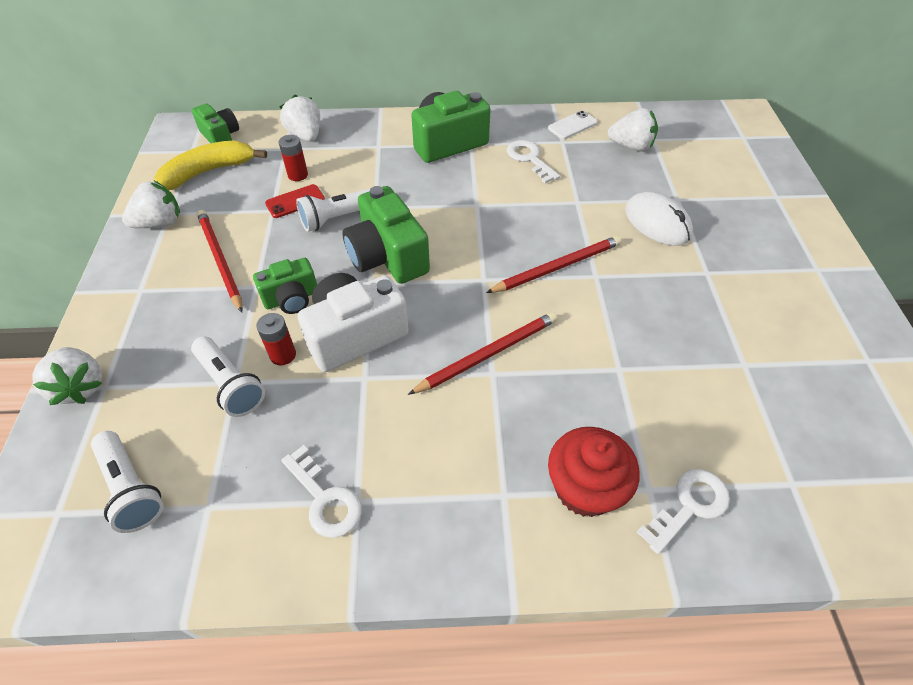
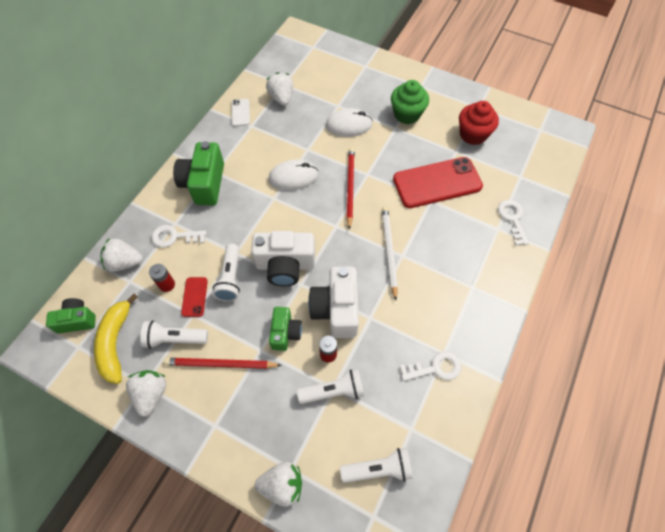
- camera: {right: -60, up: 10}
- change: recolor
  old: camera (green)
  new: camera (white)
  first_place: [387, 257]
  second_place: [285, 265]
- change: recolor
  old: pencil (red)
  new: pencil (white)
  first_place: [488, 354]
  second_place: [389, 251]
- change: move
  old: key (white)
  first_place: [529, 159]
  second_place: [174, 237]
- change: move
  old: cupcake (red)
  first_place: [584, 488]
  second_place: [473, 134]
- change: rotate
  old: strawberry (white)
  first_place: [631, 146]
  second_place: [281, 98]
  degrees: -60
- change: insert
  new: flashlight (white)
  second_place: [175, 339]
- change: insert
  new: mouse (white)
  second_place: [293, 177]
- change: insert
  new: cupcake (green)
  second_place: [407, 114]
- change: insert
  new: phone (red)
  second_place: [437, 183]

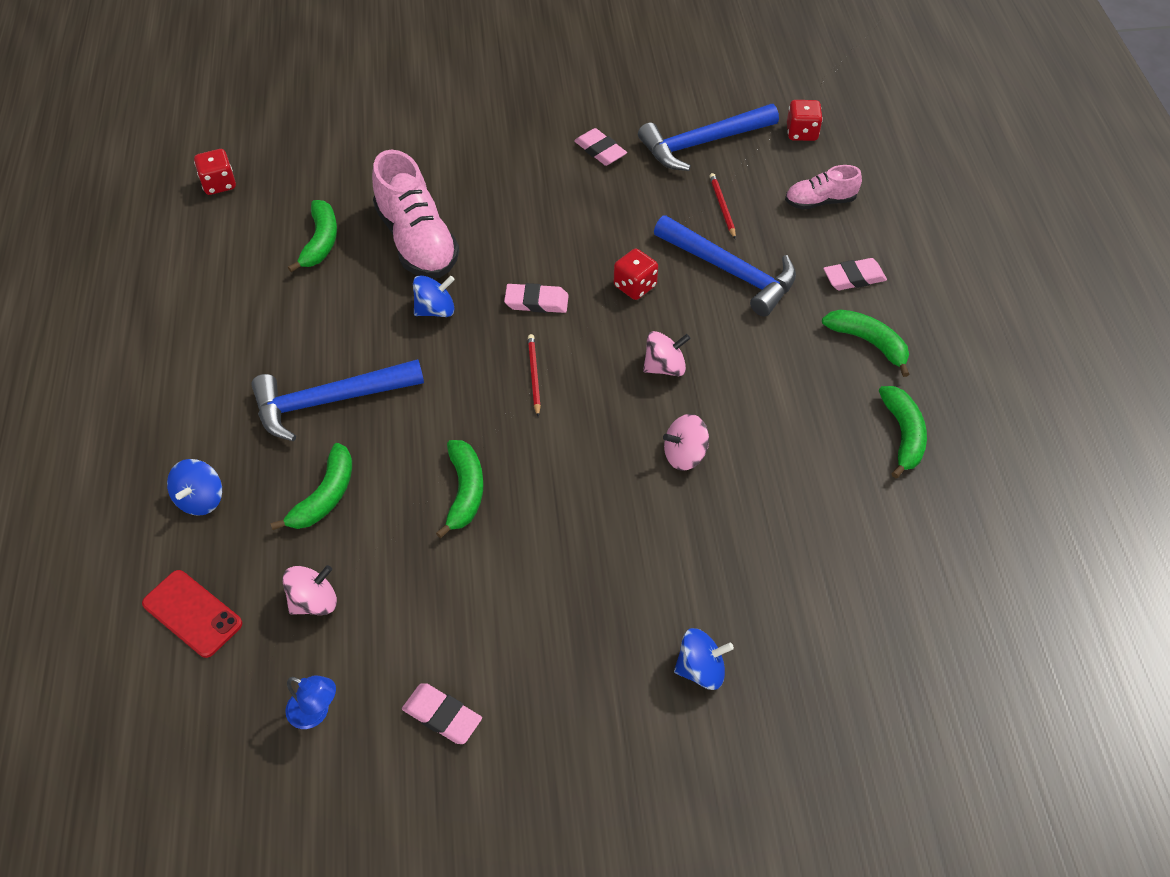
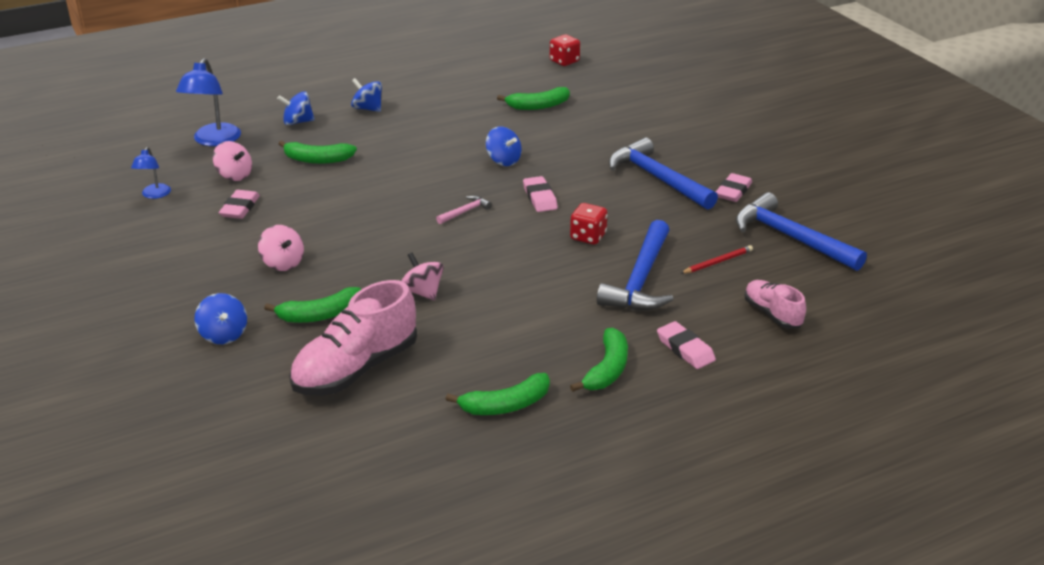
- camera: {right: 70, up: -20}
- change: replace
  old: phone (red)
  new: lamp (blue)
  first_place: [192, 613]
  second_place: [214, 140]
- change: move
  old: hammer (blue)
  first_place: [330, 401]
  second_place: [658, 179]
- change: move
  old: shoe (pink)
  first_place: [417, 241]
  second_place: [356, 369]
- change: move
  old: eraser (pink)
  first_place: [442, 716]
  second_place: [240, 208]
- change: move
  old: banana (green)
  first_place: [465, 491]
  second_place: [320, 315]
- change: replace
  old: pencil (red)
  new: hammer (pink)
  first_place: [534, 375]
  second_place: [465, 212]
- change: move
  old: spinning top (pink)
  first_place: [664, 367]
  second_place: [283, 263]
- change: delete
  old: dice (red)
  first_place: [801, 133]
- change: insert
  new: spinning top (blue)
  second_place: [367, 108]

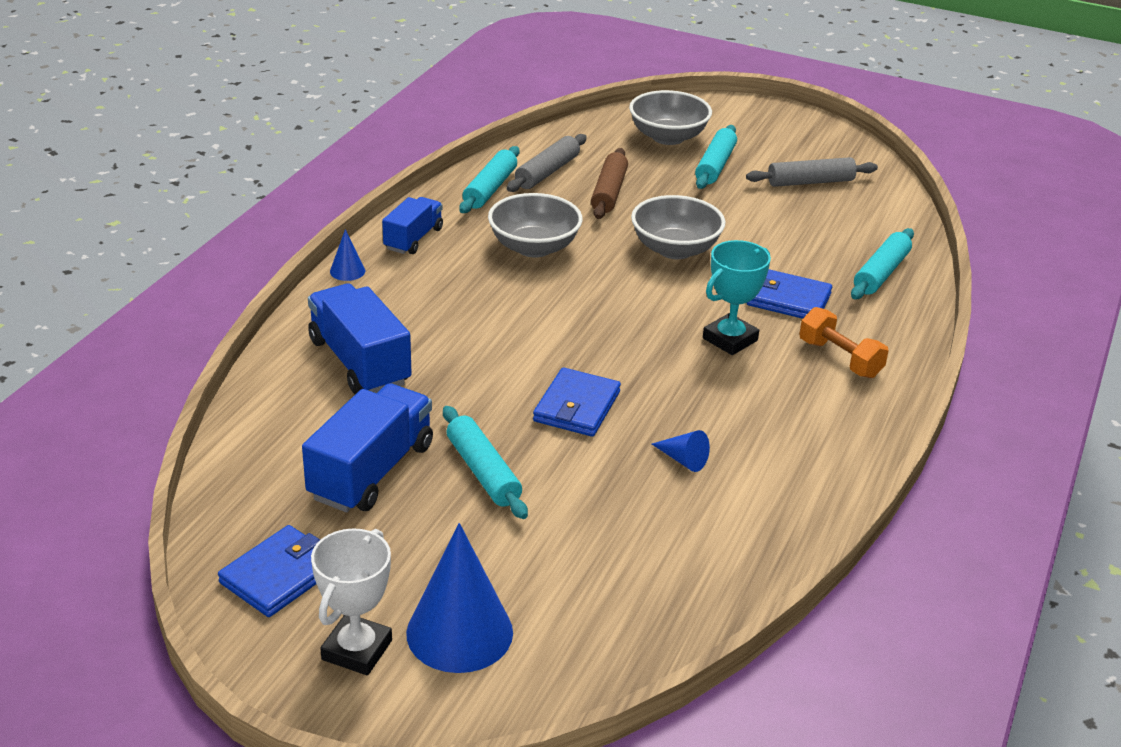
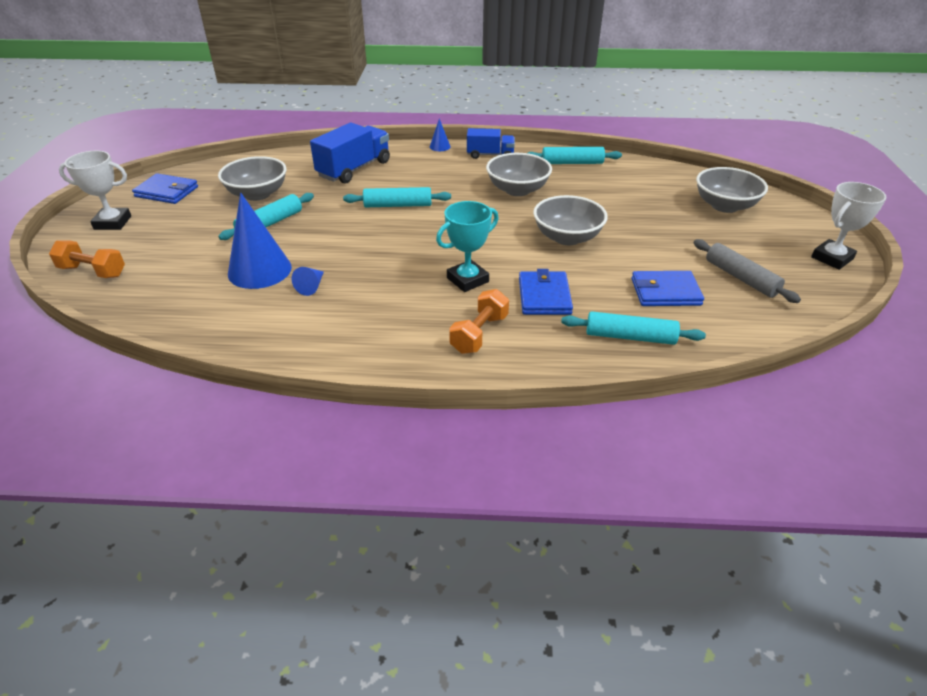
- camera: {right: 70, up: 5}
- change: replace
  old: truck (blue)
  new: bowl (grey)
  first_place: [371, 471]
  second_place: [257, 194]
- change: move
  old: cone (blue)
  first_place: [459, 632]
  second_place: [259, 270]
- change: delete
  old: rolling pin (grey)
  first_place: [547, 172]
- change: move
  old: wallet (blue)
  first_place: [577, 406]
  second_place: [665, 292]
- change: delete
  old: rolling pin (brown)
  first_place: [609, 192]
- change: move
  old: rolling pin (turquoise)
  first_place: [715, 166]
  second_place: [398, 205]
- change: rotate
  old: trophy (turquoise)
  first_place: [730, 339]
  second_place: [467, 280]
  degrees: -60
- change: insert
  new: dumbbell (orange)
  second_place: [93, 271]
- change: insert
  new: trophy (white)
  second_place: [832, 258]

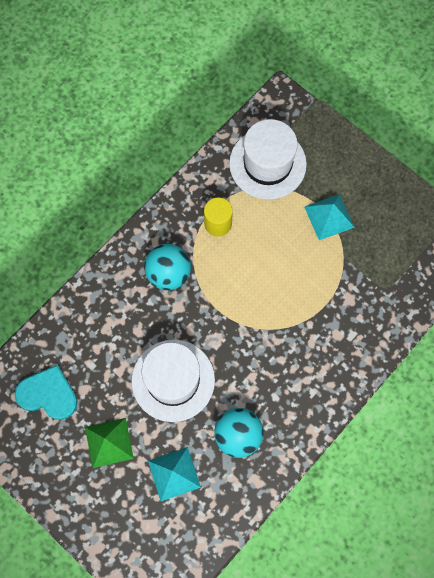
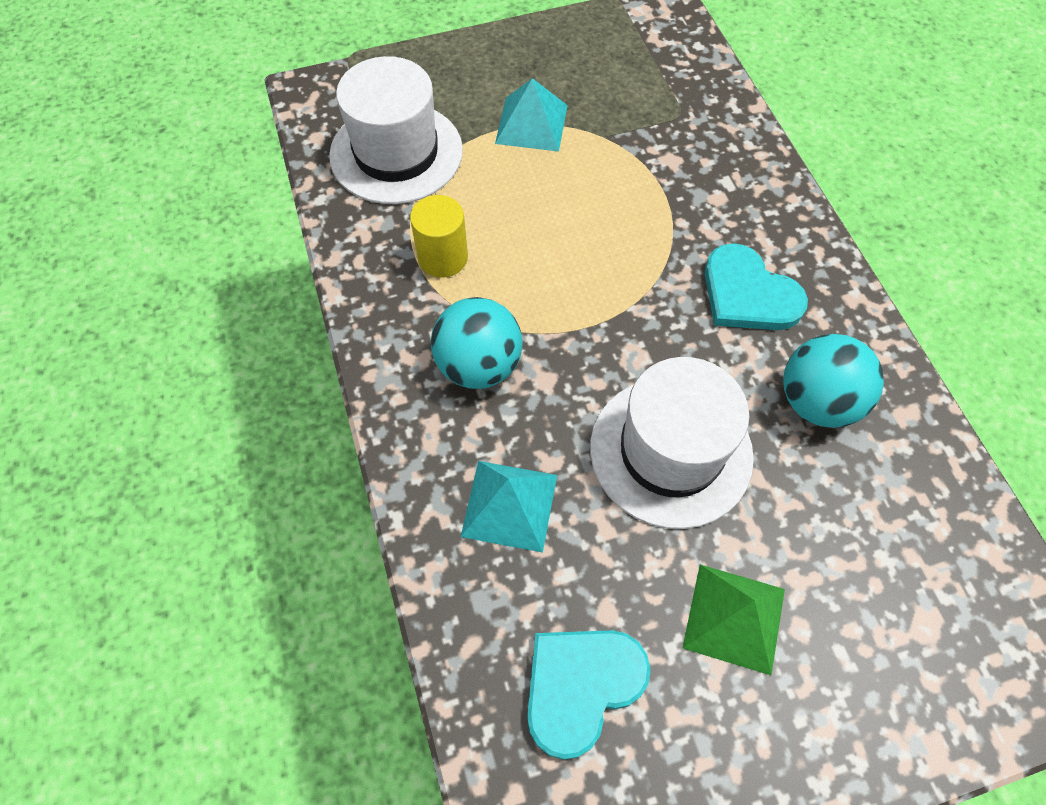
- camera: {right: -60, up: -10}
- change: move
  old: pyramid (turquoise)
  first_place: [174, 474]
  second_place: [509, 505]
- change: insert
  new: heart (turquoise)
  second_place: [748, 294]

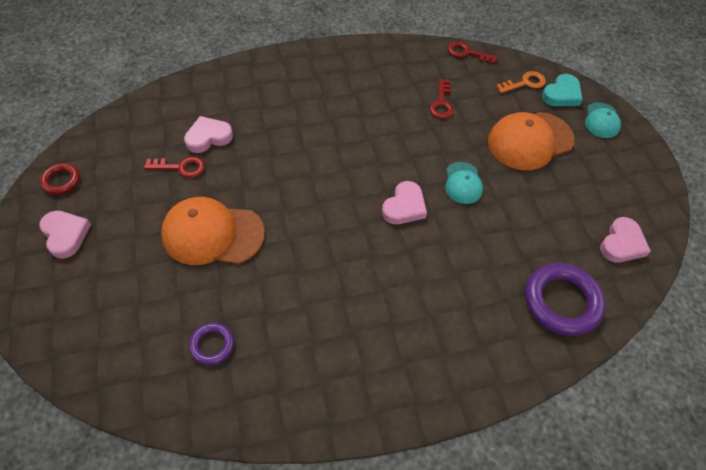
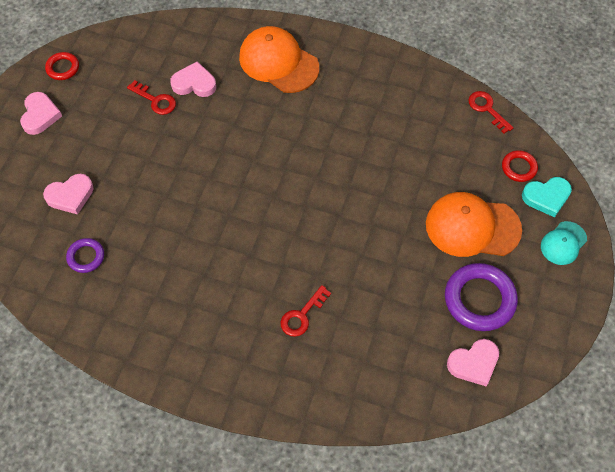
- camera: {right: 35, up: 5}
- change: move
  old: cap (orange)
  first_place: [212, 234]
  second_place: [278, 62]
- change: move
  old: heart (pink)
  first_place: [404, 206]
  second_place: [70, 196]
- change: move
  old: key (red)
  first_place: [441, 103]
  second_place: [302, 315]
- change: delete
  old: cap (turquoise)
  first_place: [463, 183]
- change: replace
  old: key (orange)
  new: ring (red)
  first_place: [525, 83]
  second_place: [519, 168]
- change: move
  old: ring (purple)
  first_place: [561, 302]
  second_place: [479, 299]

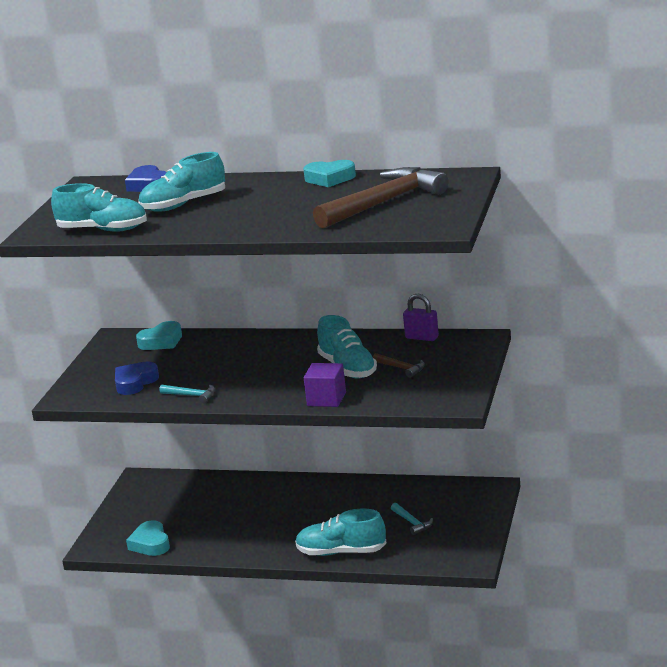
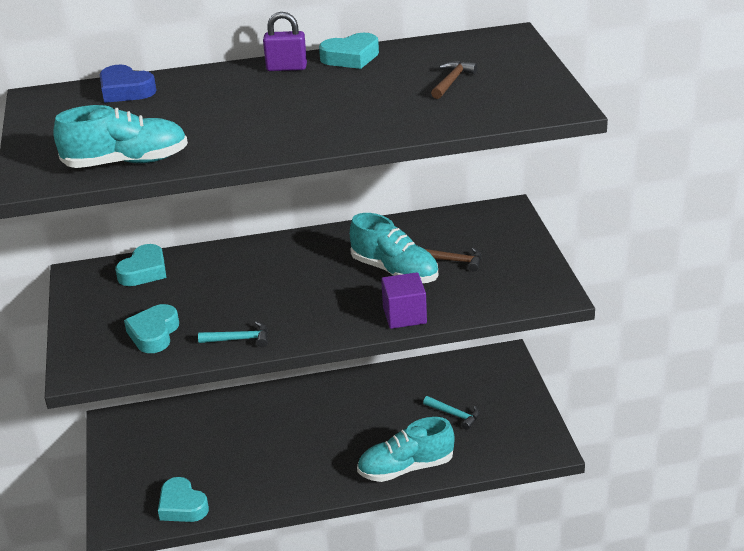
- camera: {right: -25, up: 10}
- change: recolor
  old: heart (blue)
  new: heart (turquoise)
  first_place: [135, 383]
  second_place: [154, 334]
- change: delete
  old: shoe (turquoise)
  first_place: [183, 205]
- change: resize
  old: hammer (brown)
  first_place: [384, 202]
  second_place: [452, 81]
  factor: 0.42
- change: move
  old: padlock (purple)
  first_place: [422, 337]
  second_place: [286, 68]

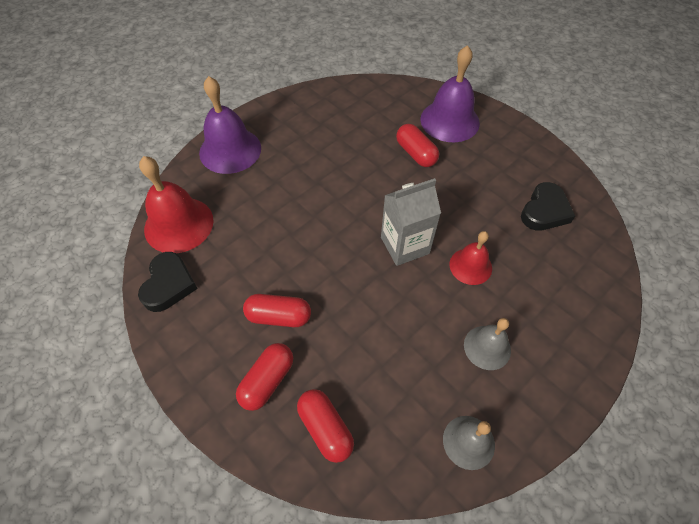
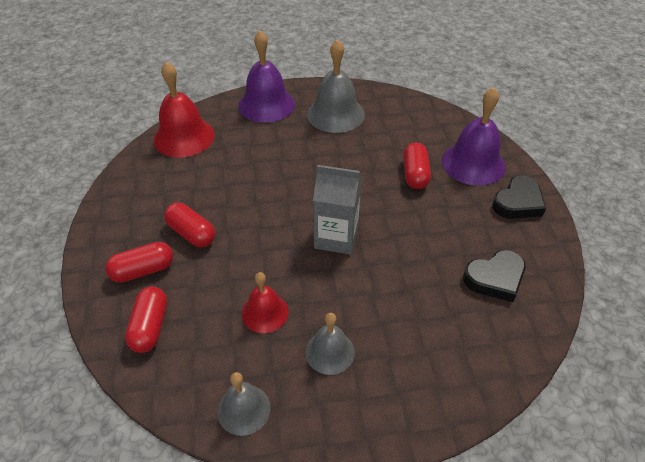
- camera: {right: 35, up: -10}
- change: move
  old: heart (black)
  first_place: [169, 284]
  second_place: [518, 202]
- change: move
  old: bell (red)
  first_place: [470, 266]
  second_place: [265, 312]
- change: insert
  new: bell (grey)
  second_place: [335, 114]

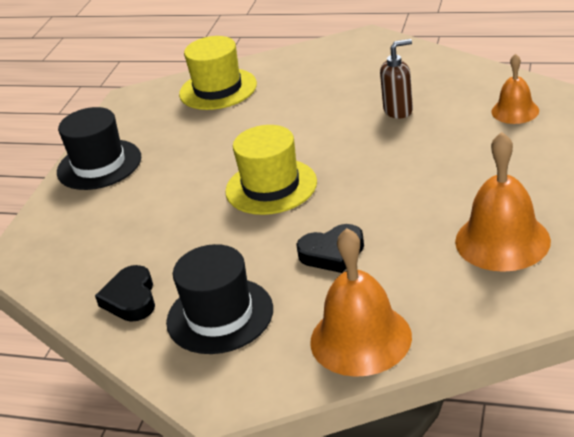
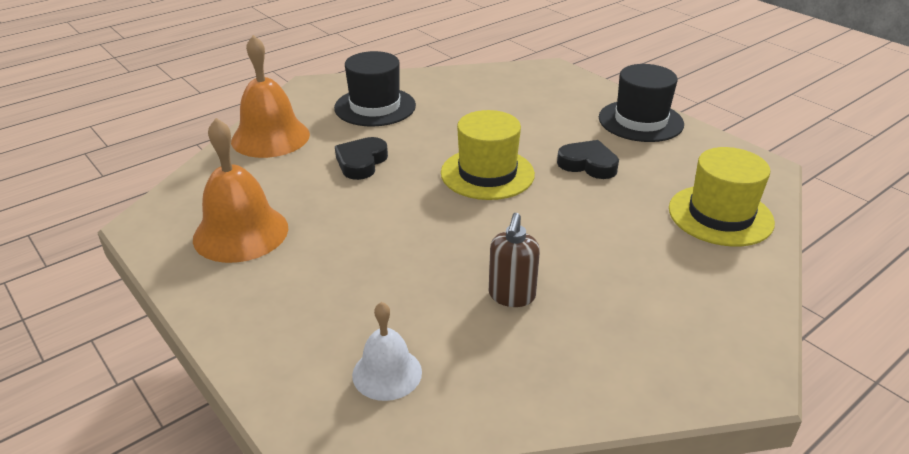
- camera: {right: 120, up: 0}
- change: move
  old: heart (black)
  first_place: [131, 299]
  second_place: [588, 164]
- change: recolor
  old: bell (orange)
  new: bell (white)
  first_place: [515, 111]
  second_place: [387, 373]

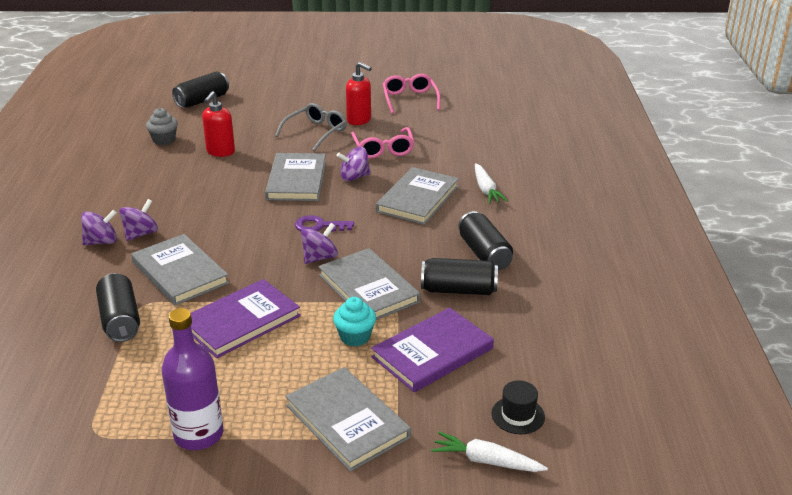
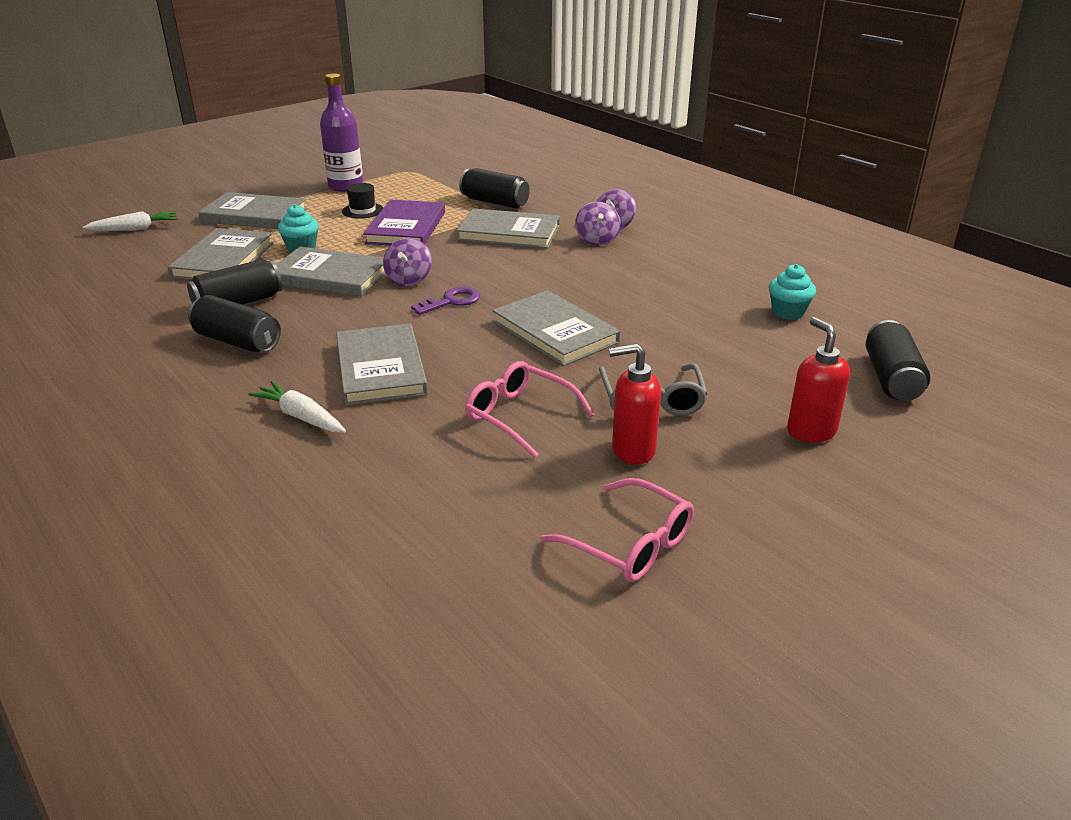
- camera: {right: 140, up: 0}
- change: recolor
  old: cupcake (grey)
  new: cupcake (turquoise)
  first_place: [164, 140]
  second_place: [788, 312]
- change: move
  old: soap dispenser (red)
  first_place: [220, 152]
  second_place: [810, 431]
- change: delete
  old: spinning top (purple)
  first_place: [354, 177]
- change: recolor
  old: book (purple)
  new: book (grey)
  first_place: [432, 353]
  second_place: [224, 260]
- change: move
  old: hat (black)
  first_place: [518, 415]
  second_place: [362, 210]

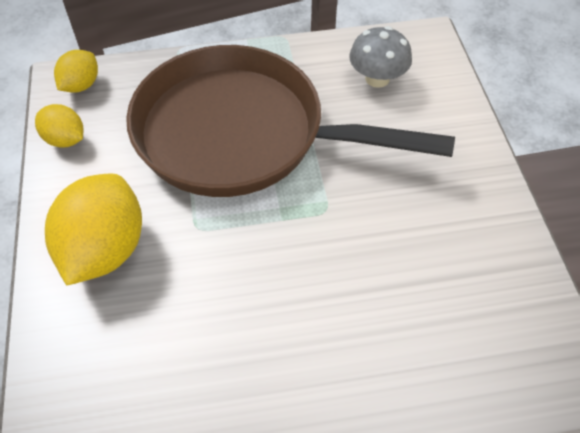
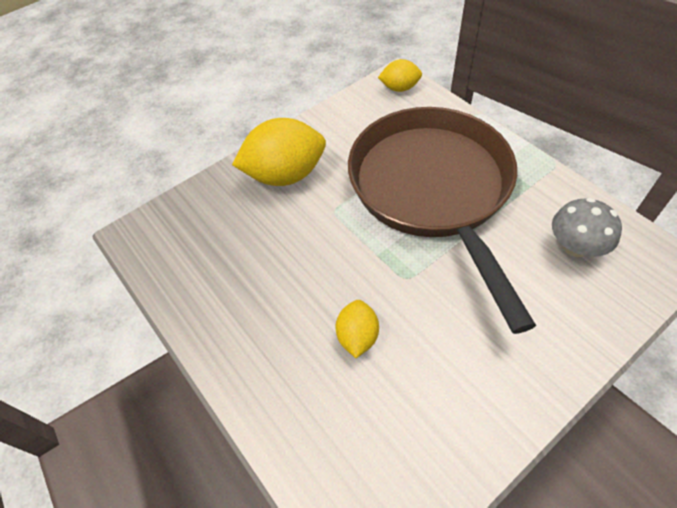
- camera: {right: 65, up: 0}
- change: move
  old: lemon (yellow)
  first_place: [65, 139]
  second_place: [357, 336]

